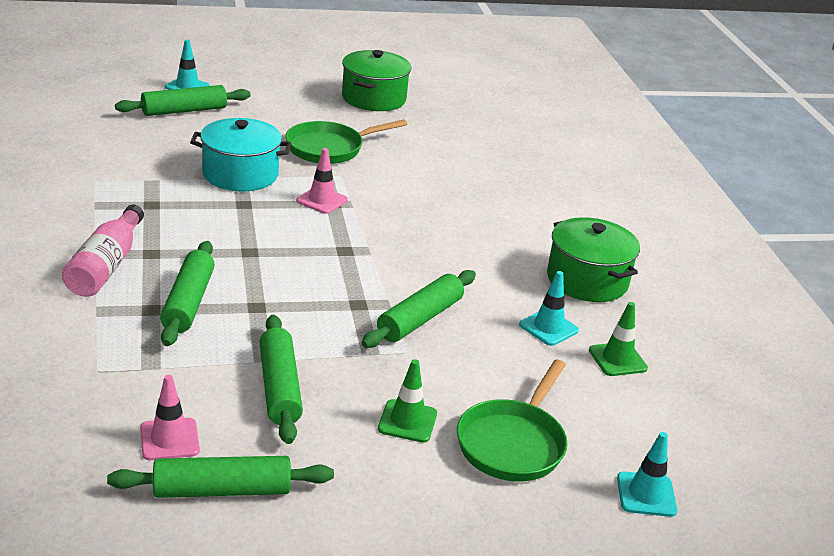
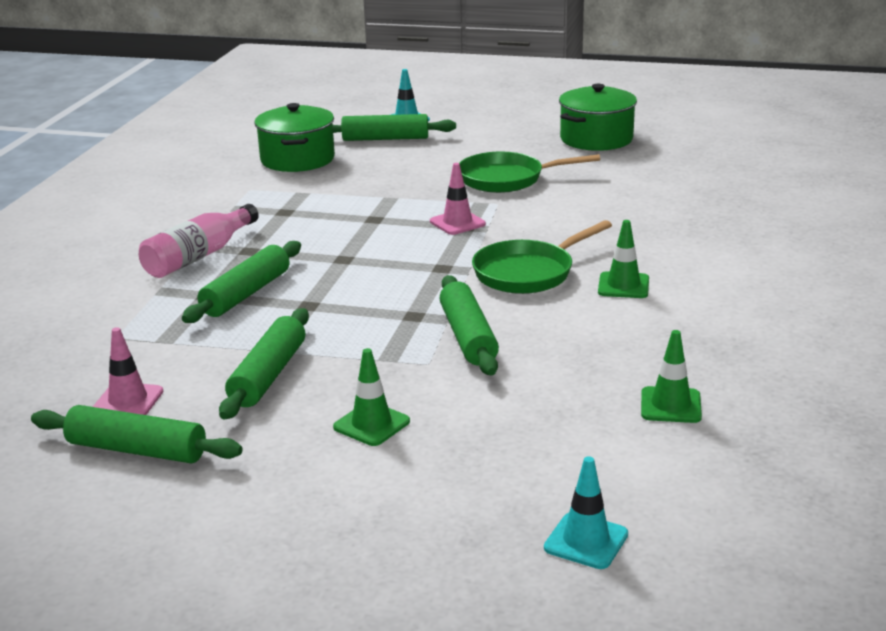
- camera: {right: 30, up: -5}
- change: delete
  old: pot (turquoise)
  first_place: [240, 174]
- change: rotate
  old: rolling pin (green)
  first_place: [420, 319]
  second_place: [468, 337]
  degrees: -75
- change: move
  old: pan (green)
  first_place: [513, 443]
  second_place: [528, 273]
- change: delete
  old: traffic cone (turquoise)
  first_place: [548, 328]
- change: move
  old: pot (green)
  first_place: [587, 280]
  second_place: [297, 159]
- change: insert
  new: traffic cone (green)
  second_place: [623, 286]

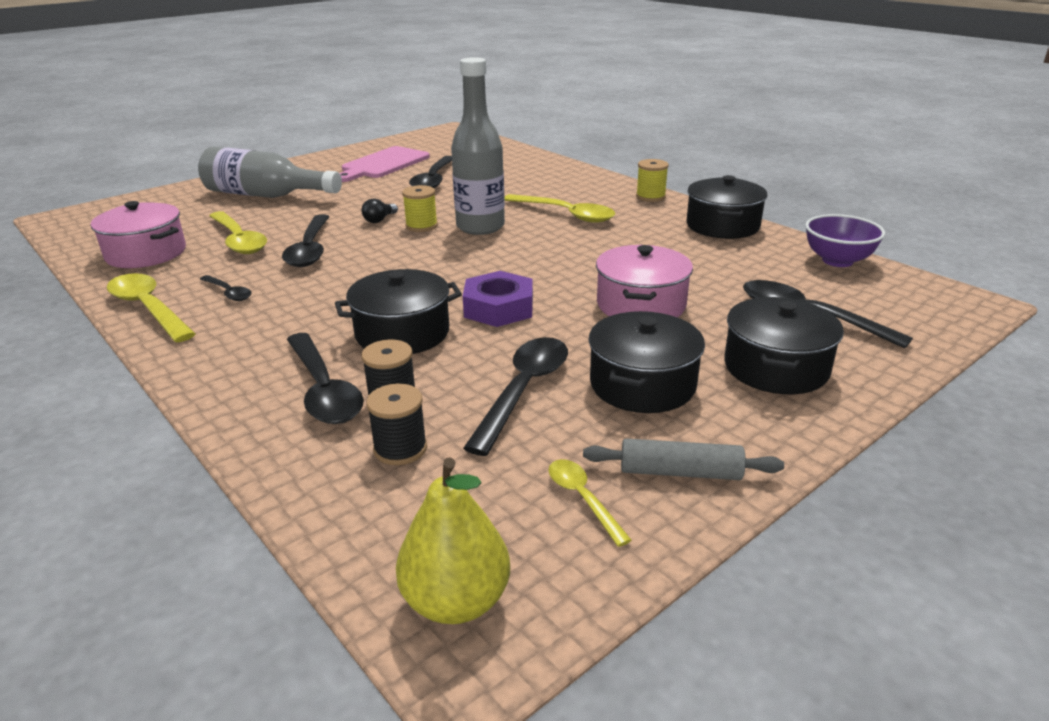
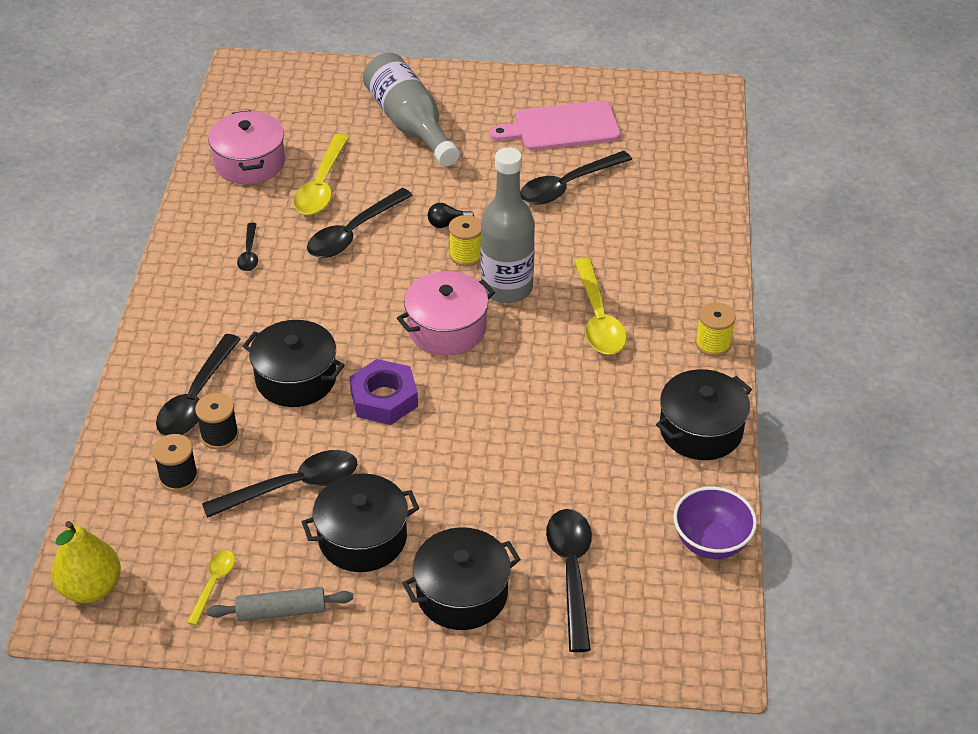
- camera: {right: 45, up: 15}
- change: delete
  old: spoon (yellow)
  first_place: [148, 308]
- change: rotate
  old: rolling pin (grey)
  first_place: [680, 472]
  second_place: [281, 611]
  degrees: -60
- change: move
  old: pot (pink)
  first_place: [641, 305]
  second_place: [447, 328]

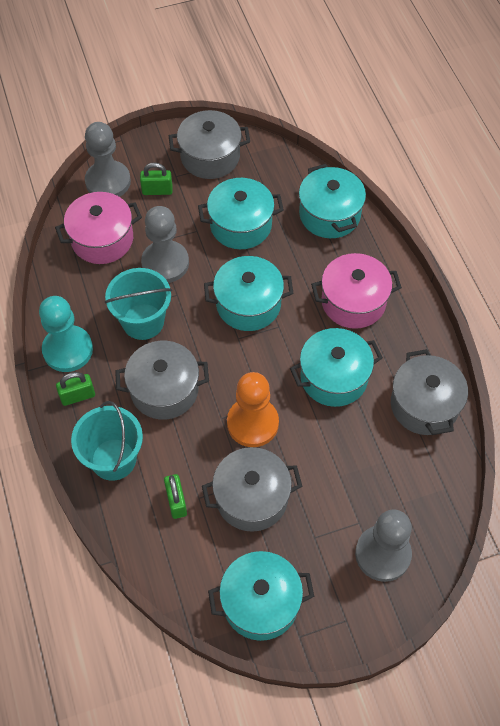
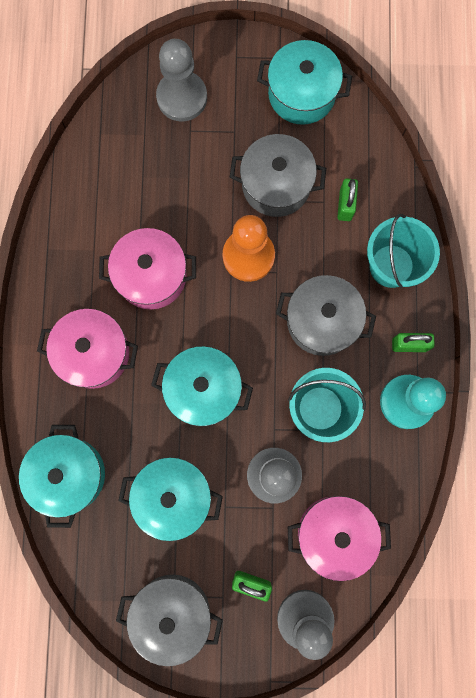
- camera: {right: -160, up: 20}
- change: recolor
  old: pot (turquoise)
  new: pot (pink)
  first_place: [334, 377]
  second_place: [151, 275]
- change: delete
  old: pot (grey)
  first_place: [424, 405]

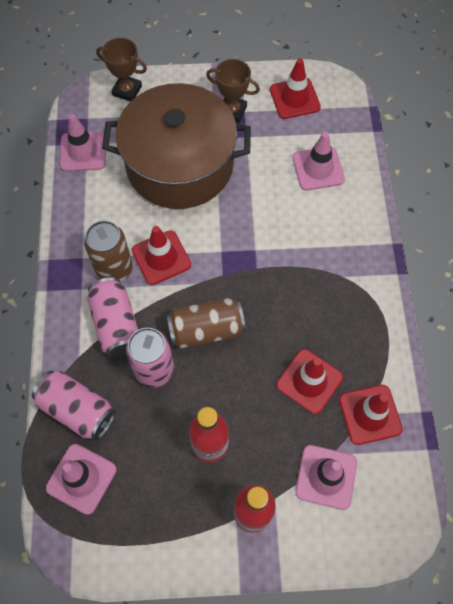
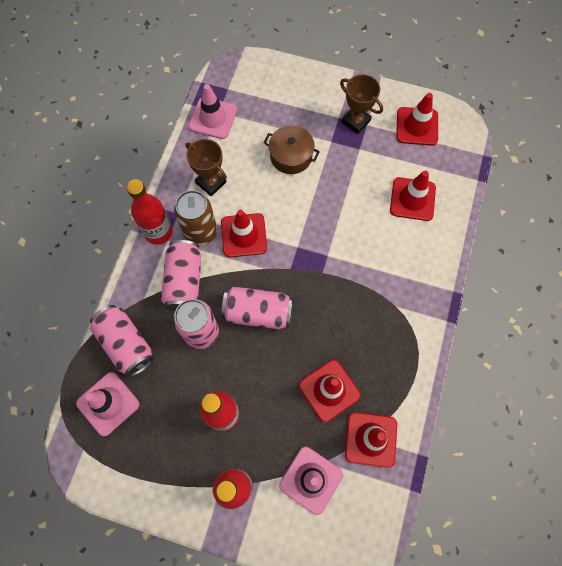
- camera: {right: 20, up: 5}
- change: move
  old: trophy (brown)
  first_place: [127, 90]
  second_place: [211, 182]
- change: resize
  old: pot (brown)
  first_place: [180, 165]
  second_place: [291, 156]
  factor: 0.43
- change: recolor
  old: can (brown)
  new: can (pink)
  first_place: [206, 329]
  second_place: [258, 312]
- change: recolor
  old: traffic cone (pink)
  new: traffic cone (red)
  first_place: [318, 168]
  second_place: [412, 199]
- change: insert
  new: bottle (red)
  second_place: [158, 232]

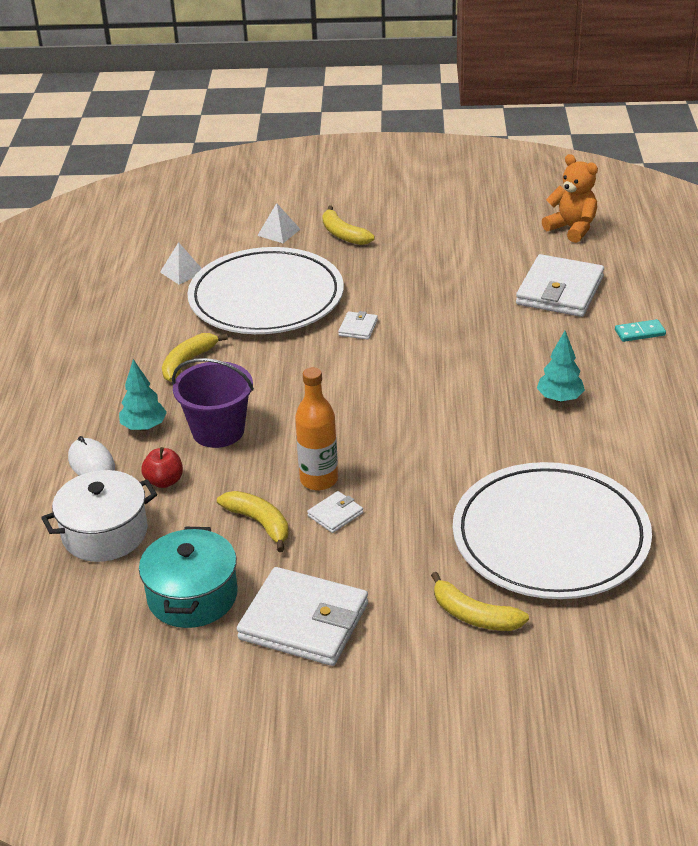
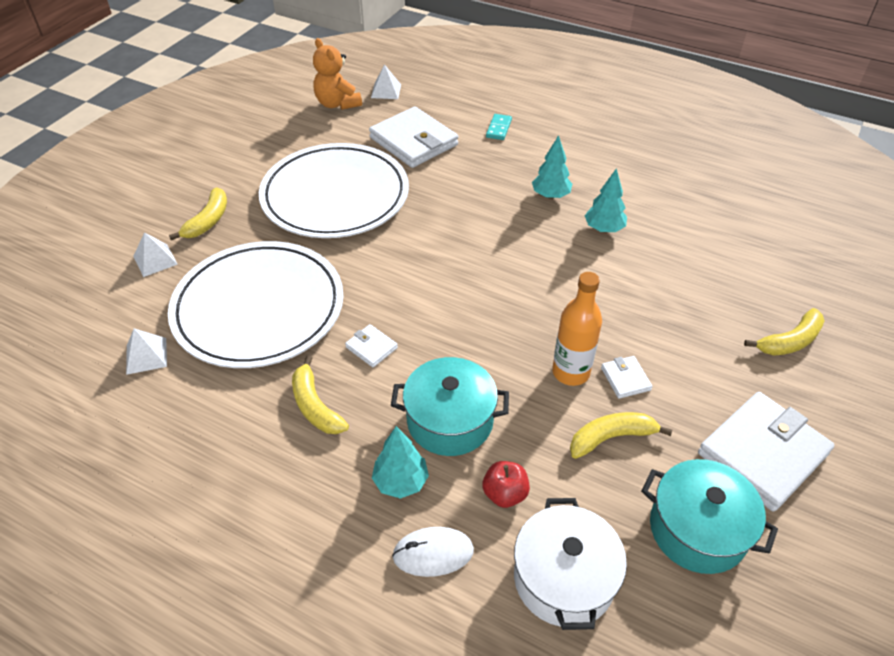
- camera: {right: -65, up: 10}
- change: replace
  old: bucket (purple)
  new: pot (turquoise)
  first_place: [218, 431]
  second_place: [450, 421]
- change: rotate
  old: banana (yellow)
  first_place: [343, 234]
  second_place: [208, 221]
  degrees: -60
- change: move
  old: wallet (white)
  first_place: [358, 328]
  second_place: [371, 347]
- change: move
  old: plate (white)
  first_place: [550, 537]
  second_place: [335, 196]
- change: rotate
  old: teddy bear (orange)
  first_place: [572, 229]
  second_place: [337, 104]
  degrees: -105
- change: insert
  new: pyramid (white)
  second_place: [386, 91]
- change: insert
  new: tree (turquoise)
  second_place: [604, 229]

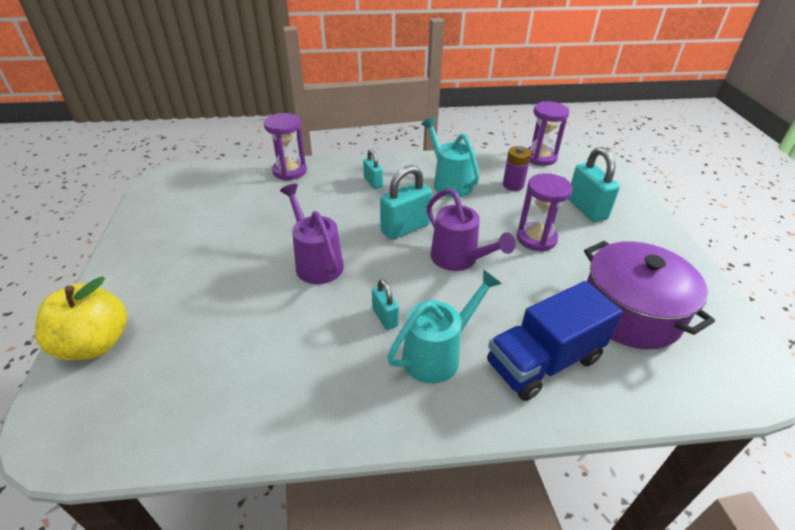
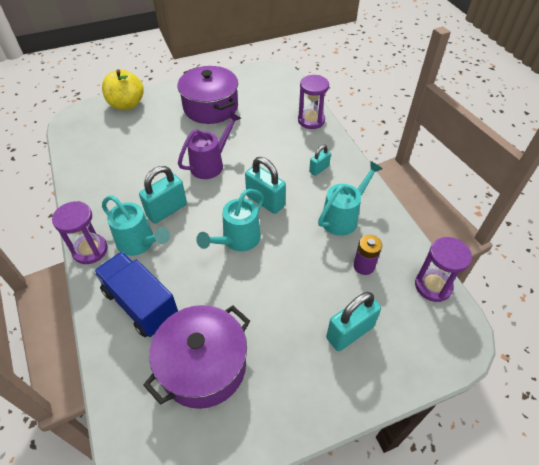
- camera: {right: 75, up: 10}
- change: resize
  old: padlock (turquoise)
  first_place: [385, 317]
  second_place: [167, 210]
  factor: 1.74
- change: recolor
  old: watering can (purple)
  new: watering can (turquoise)
  first_place: [459, 260]
  second_place: [237, 240]
- change: move
  old: hourglass (purple)
  first_place: [536, 238]
  second_place: [90, 250]
- change: insert
  new: pot (purple)
  second_place: [210, 107]

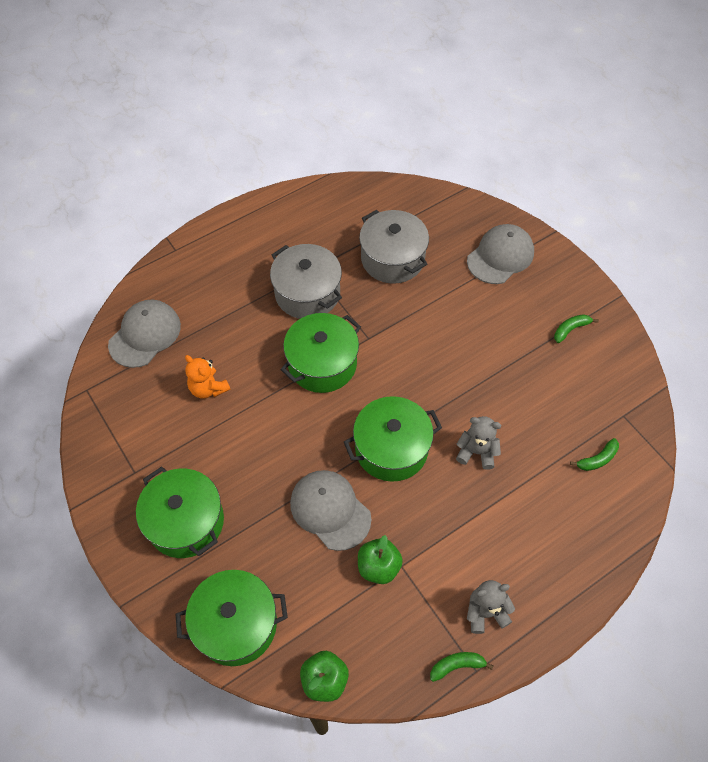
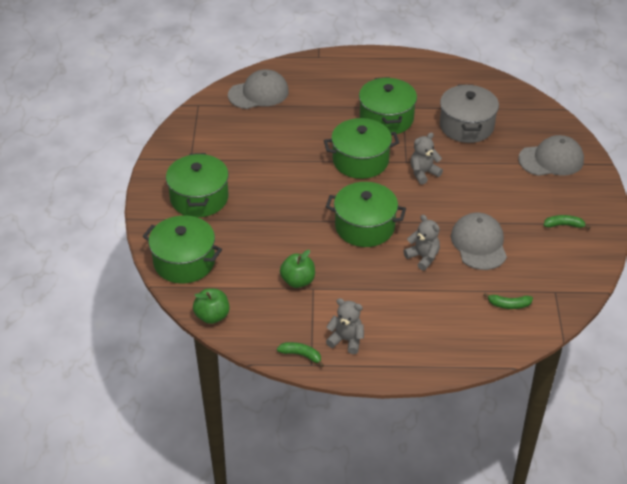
- camera: {right: 35, up: -15}
- change: delete
  old: teddy bear (orange)
  first_place: [208, 388]
- change: recolor
  old: pot (grey)
  new: pot (green)
  first_place: [307, 293]
  second_place: [386, 118]
- change: move
  old: cap (grey)
  first_place: [330, 510]
  second_place: [479, 244]
- change: insert
  new: teddy bear (grey)
  second_place: [423, 173]

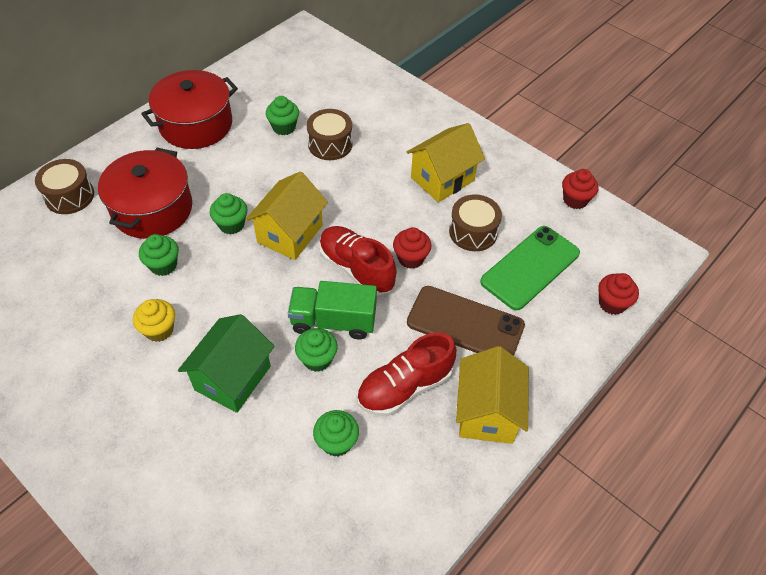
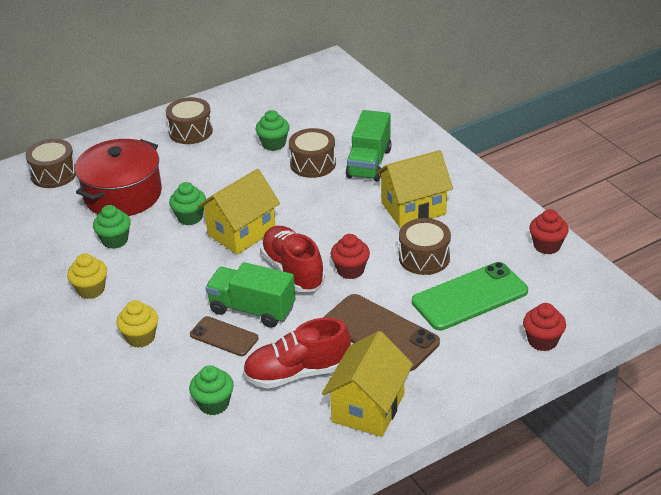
- camera: {right: 20, up: -15}
- change: replace
  old: pot (red)
  new: drum (brown)
  first_place: [196, 124]
  second_place: [190, 131]
- change: replace
  old: house (green)
  new: cupcake (yellow)
  first_place: [232, 378]
  second_place: [140, 337]
- change: replace
  old: cupcake (green)
  new: phone (brown)
  first_place: [317, 359]
  second_place: [224, 336]
- change: insert
  new: truck (green)
  second_place: [369, 163]

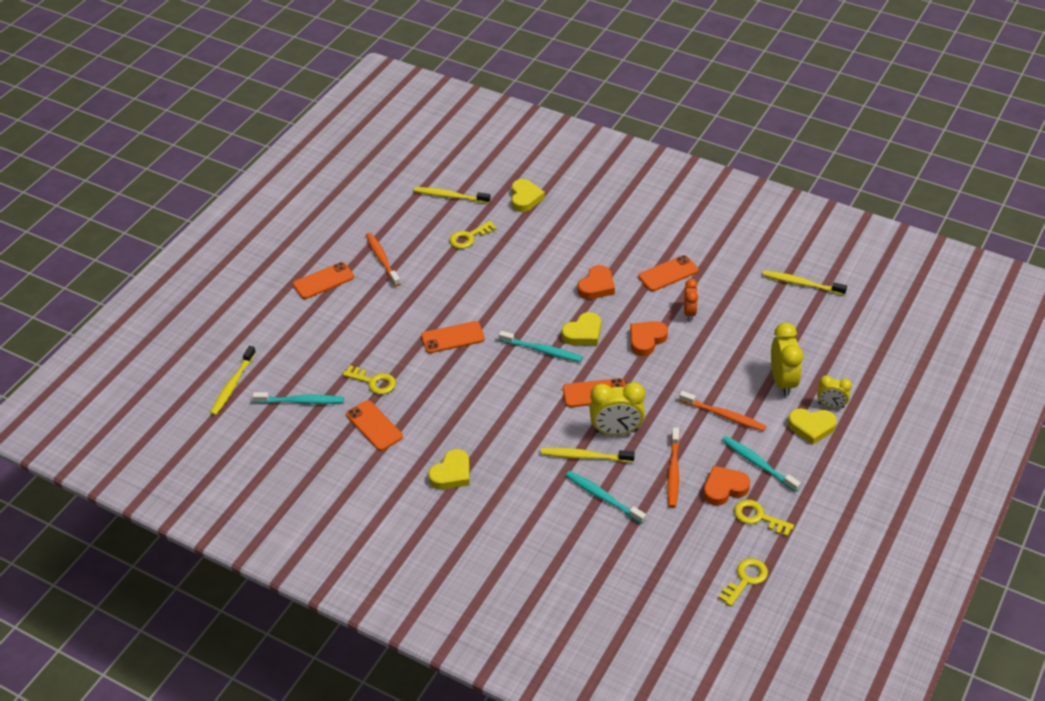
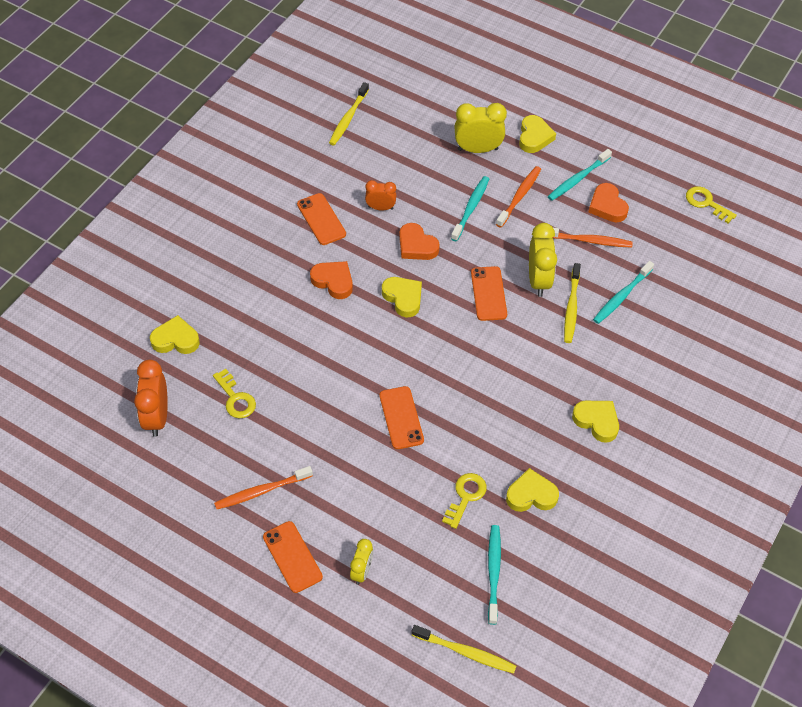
- camera: {right: -90, up: 10}
- change: replace
  old: phone (orange)
  new: heart (yellow)
  first_place: [374, 425]
  second_place: [531, 495]
- change: replace
  old: toothbrush (yellow)
  new: clock (orange)
  first_place: [450, 196]
  second_place: [156, 417]
- change: move
  old: toothbrush (turquoise)
  first_place: [542, 350]
  second_place: [471, 208]
- change: delete
  old: key (yellow)
  first_place: [758, 517]
- change: move
  old: clock (yellow)
  first_place: [831, 405]
  second_place: [362, 571]

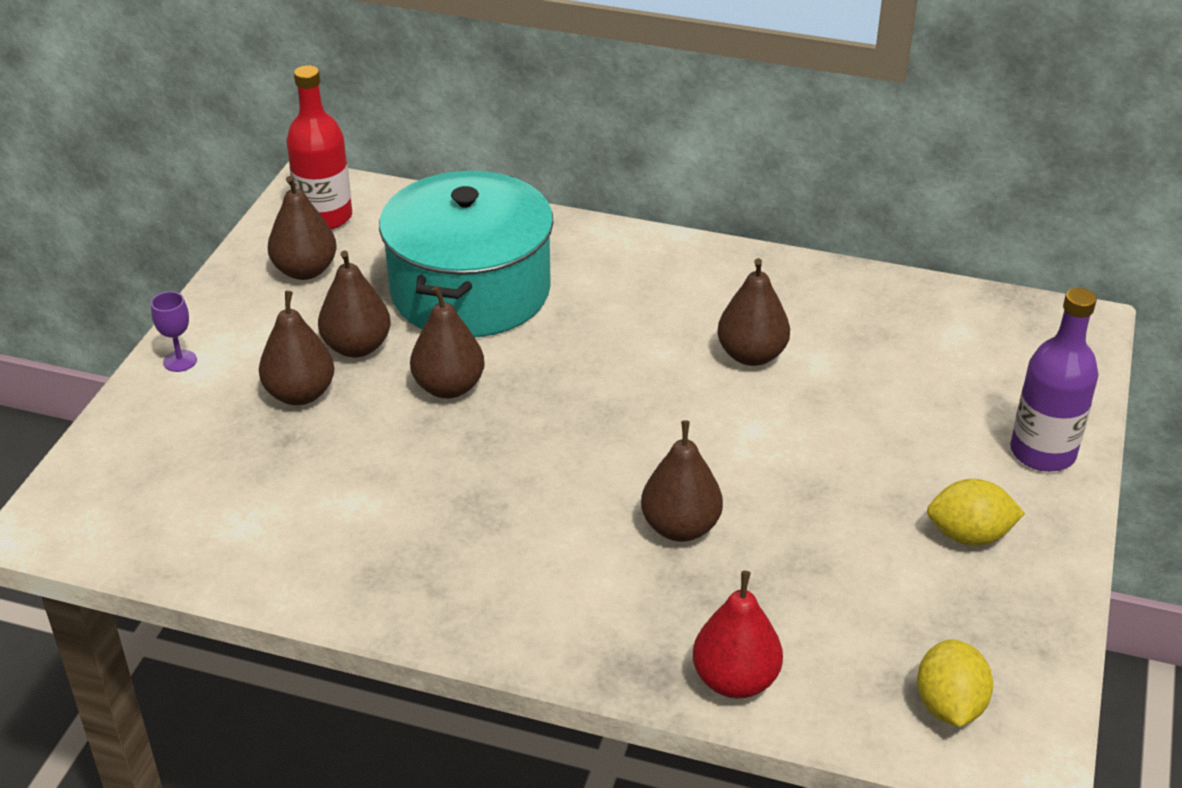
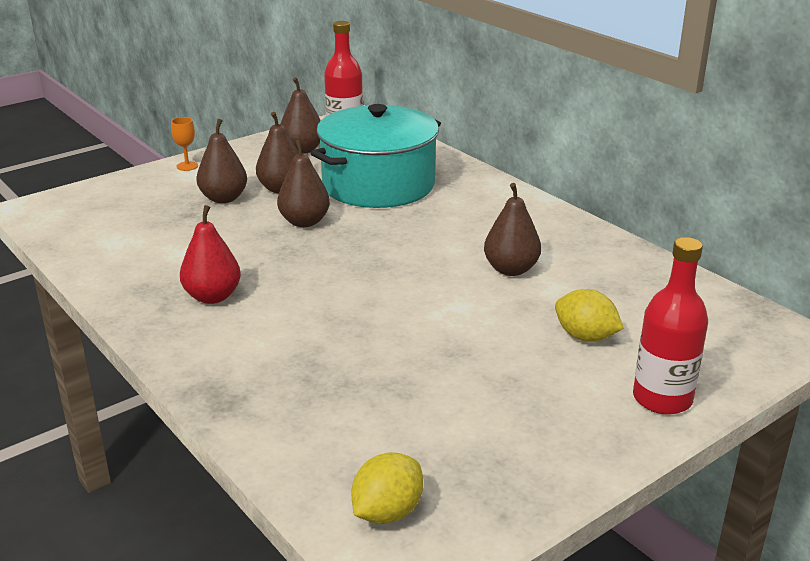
- camera: {right: 35, up: -10}
- change: recolor
  old: goblet (purple)
  new: goblet (orange)
  first_place: [180, 361]
  second_place: [187, 166]
- change: delete
  old: pear (brown)
  first_place: [680, 527]
- change: move
  old: pear (red)
  first_place: [735, 680]
  second_place: [212, 296]
- change: move
  old: lemon (yellow)
  first_place: [969, 535]
  second_place: [585, 337]
- change: recolor
  old: bottle (purple)
  new: bottle (red)
  first_place: [1042, 452]
  second_place: [662, 399]

